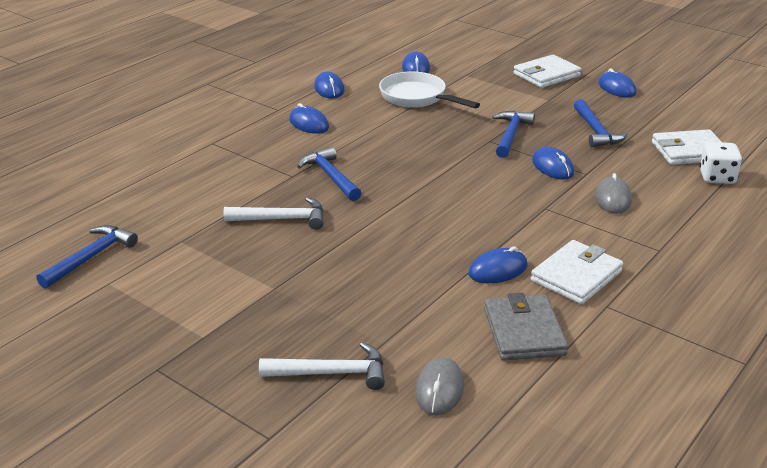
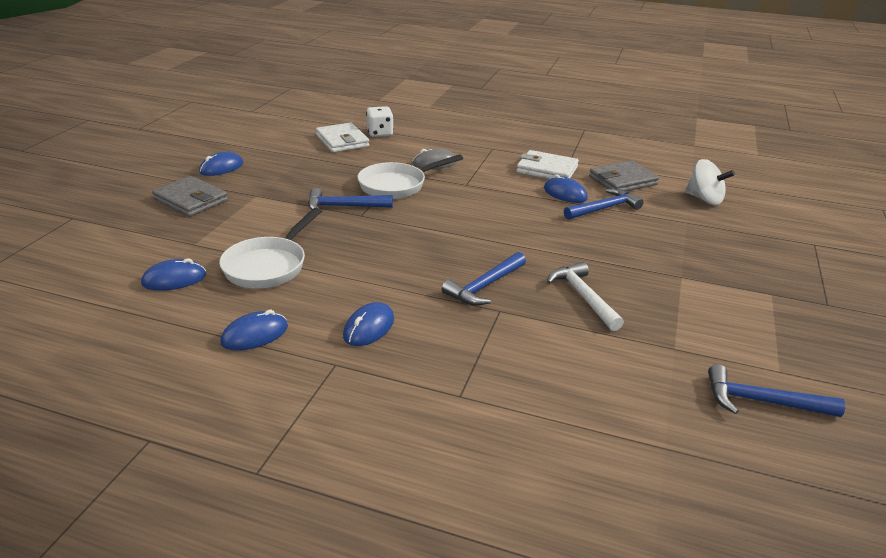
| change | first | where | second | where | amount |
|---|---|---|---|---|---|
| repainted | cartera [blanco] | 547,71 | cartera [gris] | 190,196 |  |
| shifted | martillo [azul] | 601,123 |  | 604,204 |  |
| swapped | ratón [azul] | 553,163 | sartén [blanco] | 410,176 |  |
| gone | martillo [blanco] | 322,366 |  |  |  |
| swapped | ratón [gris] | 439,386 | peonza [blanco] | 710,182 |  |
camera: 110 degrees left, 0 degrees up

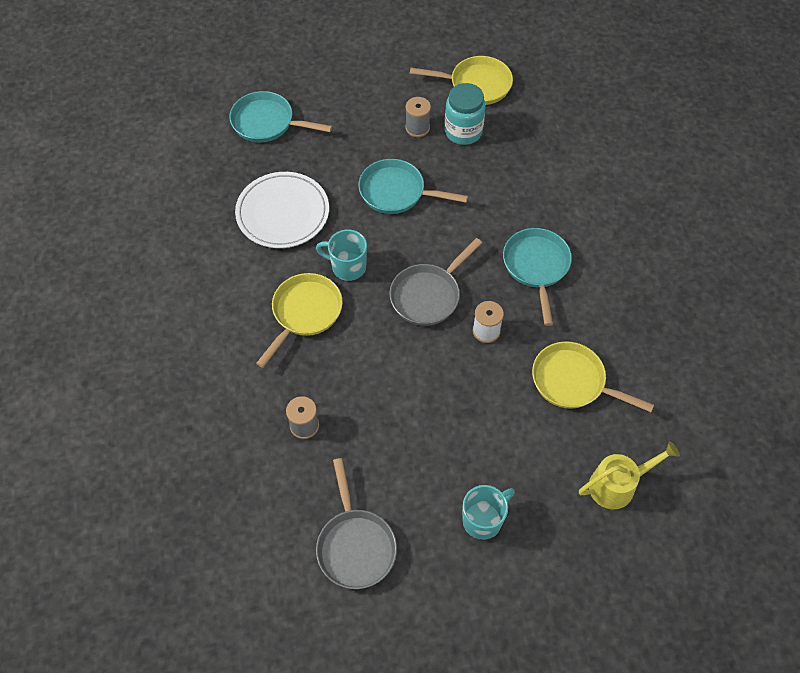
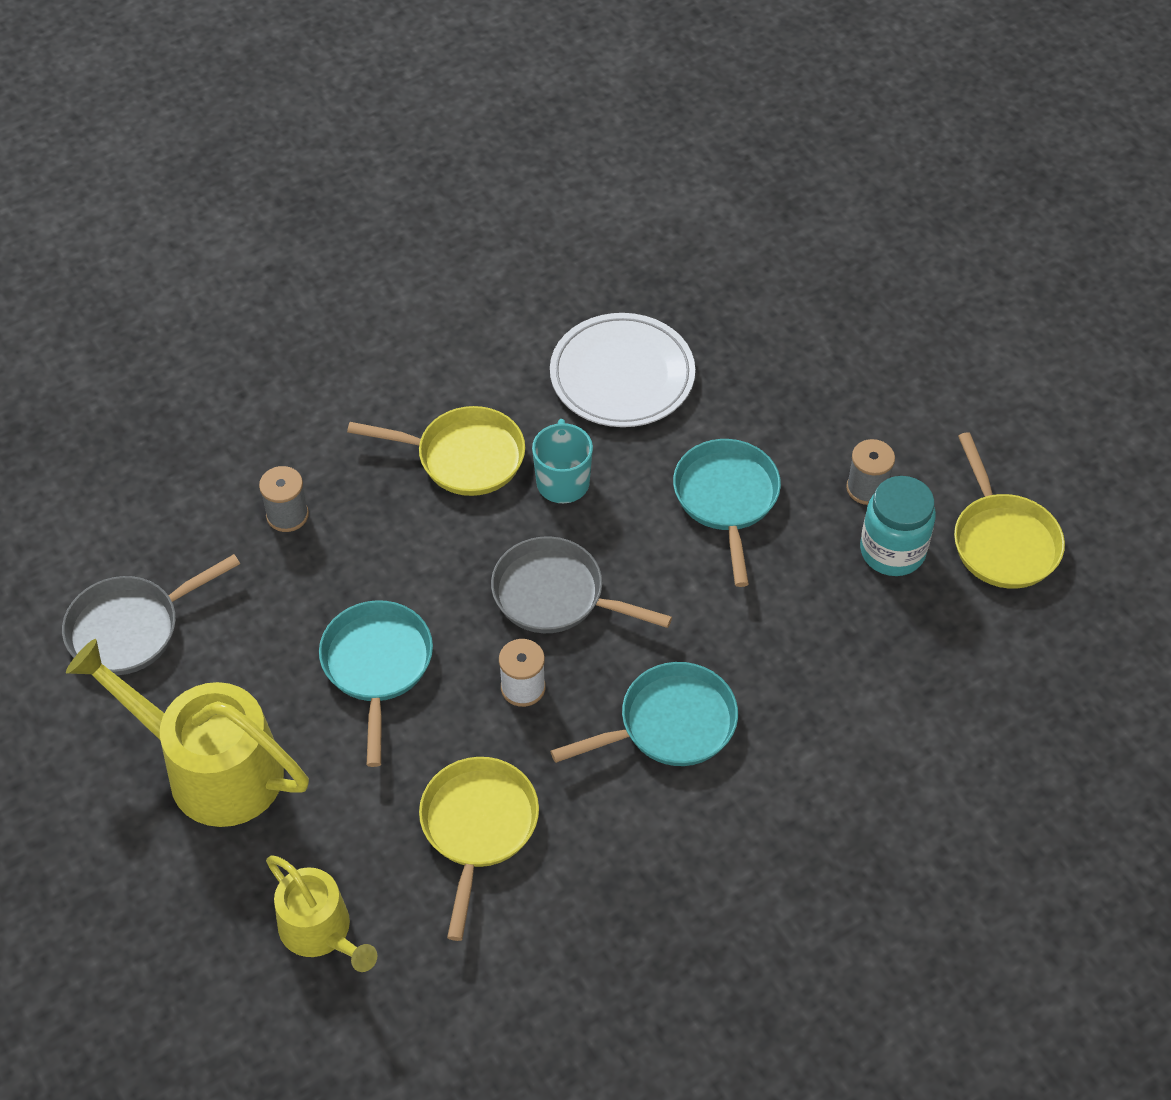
| change | first | where | second | where | amount |
|---|---|---|---|---|---|
| shifted | sartén [turquesa] | 280,116 |  | 376,683 |  |
| swapped | taza [turquesa] | 488,512 | regadera [amarillo] | 187,733 |  |
camera: 70 degrees right, 5 degrees down

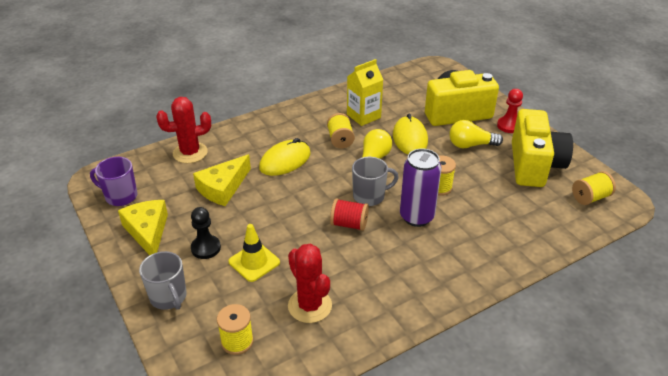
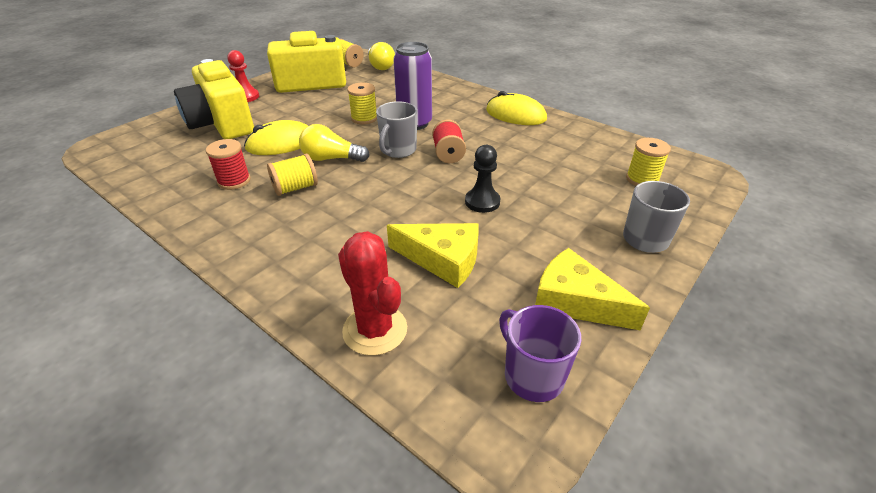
| change | first | where | second | where | amount |
|---|---|---|---|---|---|
| swapped | cartón de leche [amarillo] | 365,92 | carrete [rojo] | 228,164 |  |
| shifted | bombilla [amarillo] | 476,134 |  | 381,56 |  |
| shifted | ratón [amarillo] | 285,157 |  | 516,108 |  |
| rotated | taza [morado] | 113,181 |  | 540,353 | 150 degrees clockwise |
| rotated | taza [gris] | 375,181 |  | 396,129 | 120 degrees counterclockwise |
| rotated | queso [amarillo] | 143,227 |  | 592,289 | 75 degrees clockwise |
| shifted | peón [negro] | 206,233 |  | 483,179 |  |
| gone | cono de tráfico [amarillo] | 254,253 |  |  |  |
| gone | cactus [rojo] | 310,283 |  |  |  |
camera: 110 degrees left, 0 degrees up

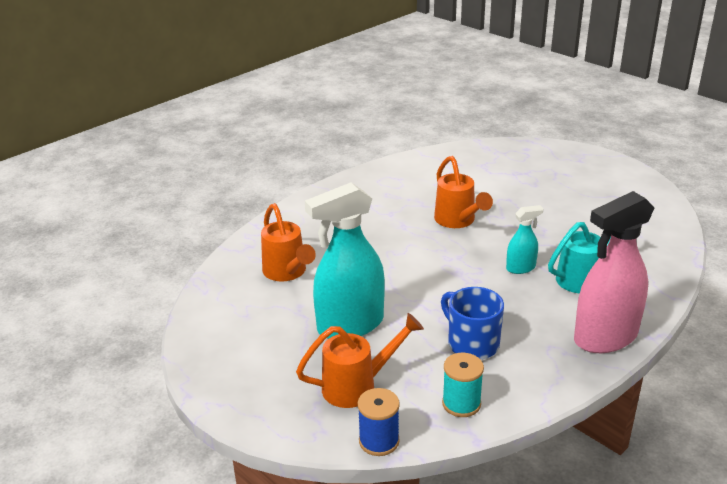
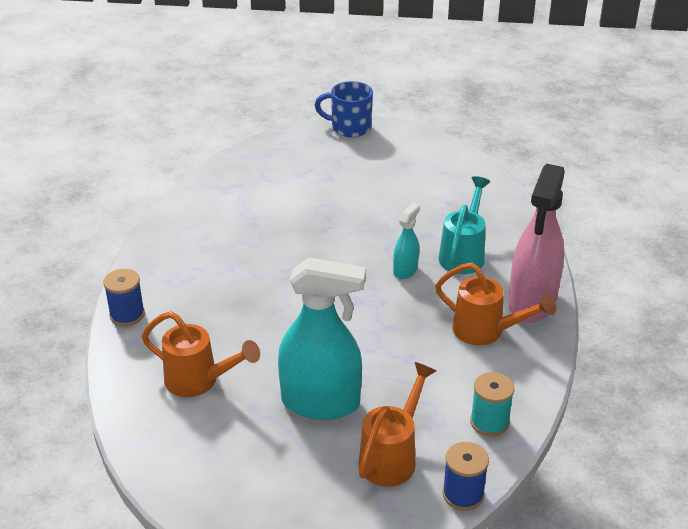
| change | first | where | second | where | amount |
|---|---|---|---|---|---|
| shifted | regadera [naranja] | 463,192 |  | 495,304 |  |
| rotated | pulverizador [turquesa] | 345,261 |  | 322,338 | 105 degrees counterclockwise |
| shifted | taza [azul] | 472,323 |  | 344,109 |  |
| new |  |  | carrete [azul] | 124,297 |  |
camera: 40 degrees left, 5 degrees up

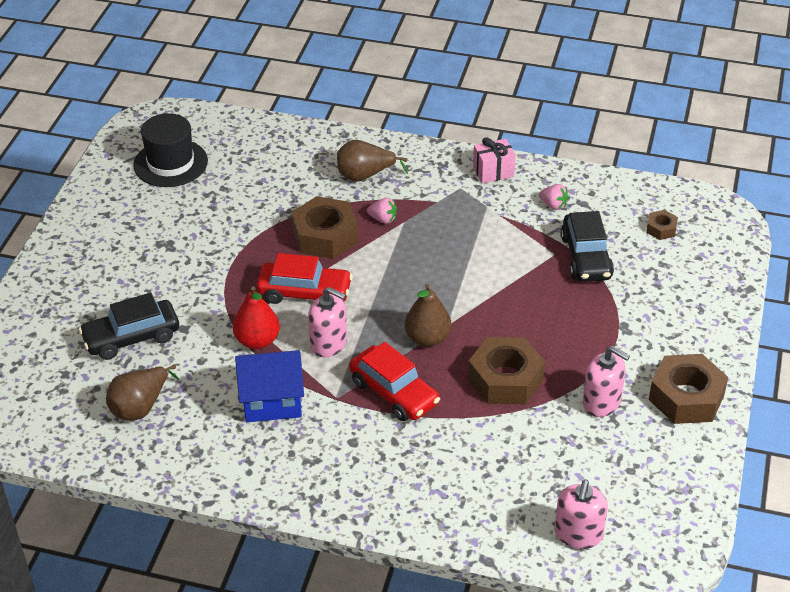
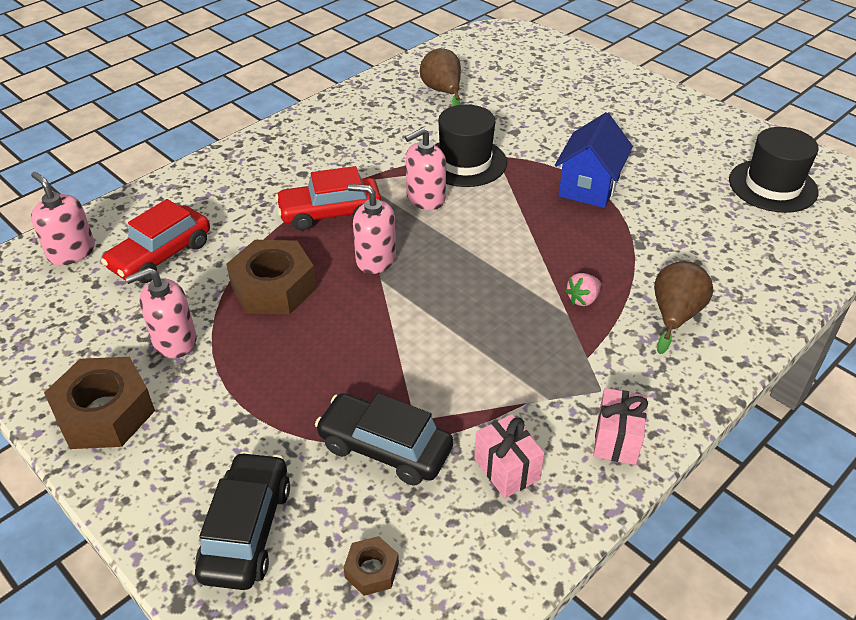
| change | first | where | second | where | amount |
|---|---|---|---|---|---|
| swapped | fresa [rosa] | 554,197 | regalo [rosa] | 509,456 |  |
| gone | tuerca [marrón] | 324,227 |  |  |  |
| shifted | coche [rojo] | 304,278 |  | 155,241 |  |
| swapped | pera [marrón] | 428,315 | dispensador de jabón [rosa] | 372,229 |  |
| swapped | pera [rojo] | 256,317 | sombrero [negro] | 471,145 |  |
| shifted | coche [negro] | 129,326 |  | 242,520 |  |
| shifted | casa [azul] | 269,386 |  | 594,160 |  |
camera: 120 degrees right, 0 degrees up

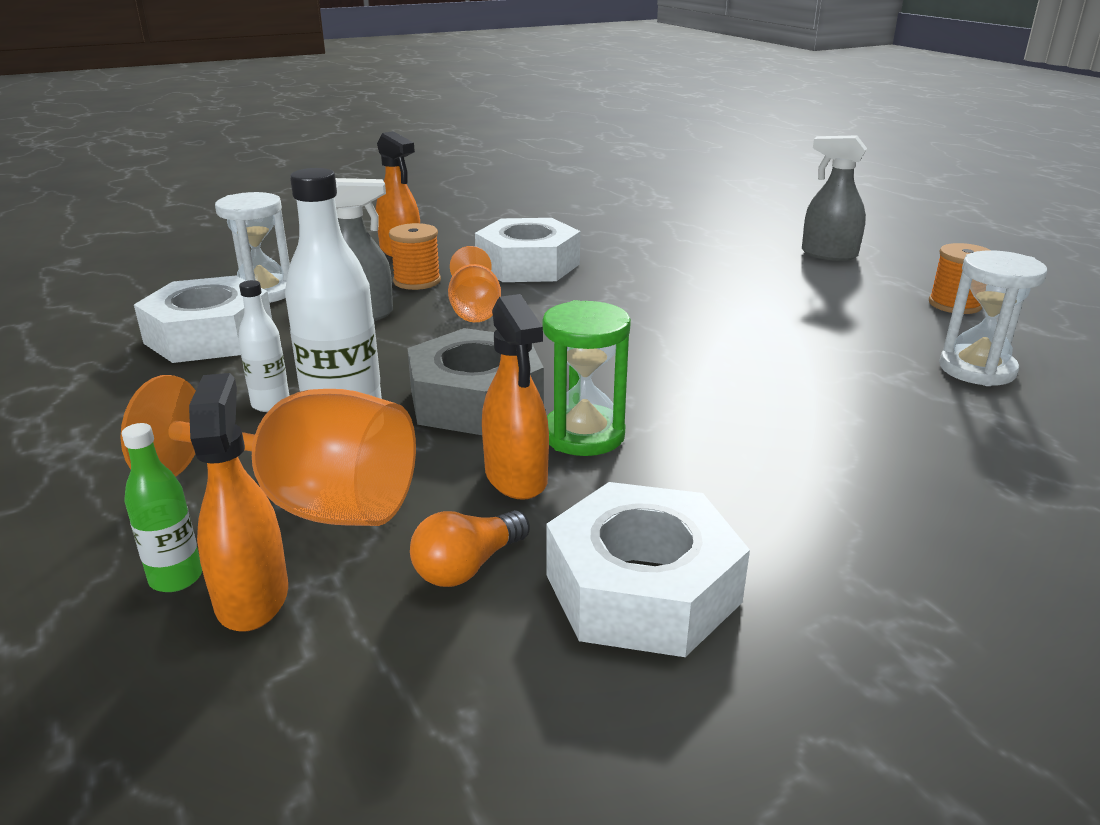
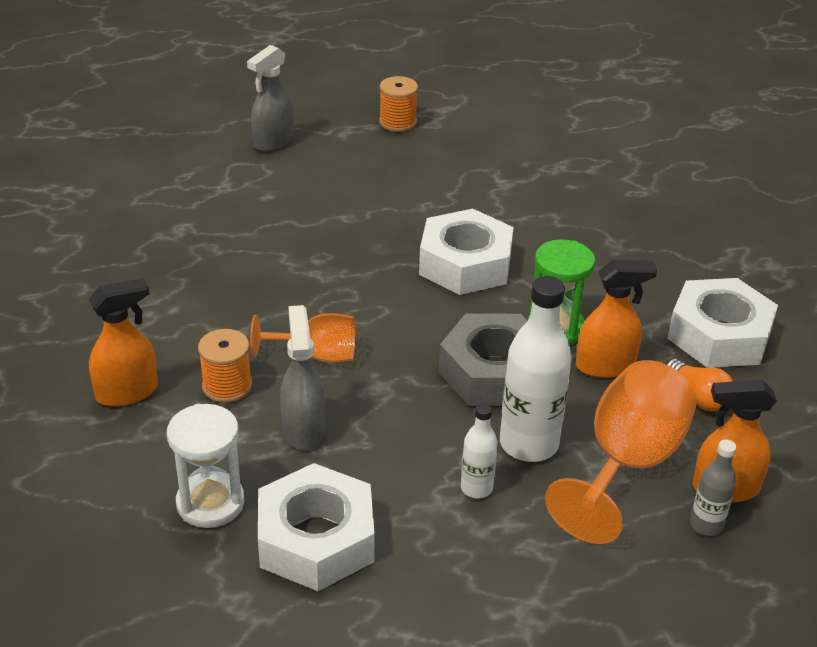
| change | first | where | second | where | amount |
|---|---|---|---|---|---|
| shifted | tuerca [blanco] | 527,250 |  | 466,252 |  |
| gone | reloj de arena [blanco] | 993,318 |  |  |  |
| repainted | botella [verde] | 162,507 | botella [gris] | 713,487 |  |
camera: 80 degrees left, 10 degrees up

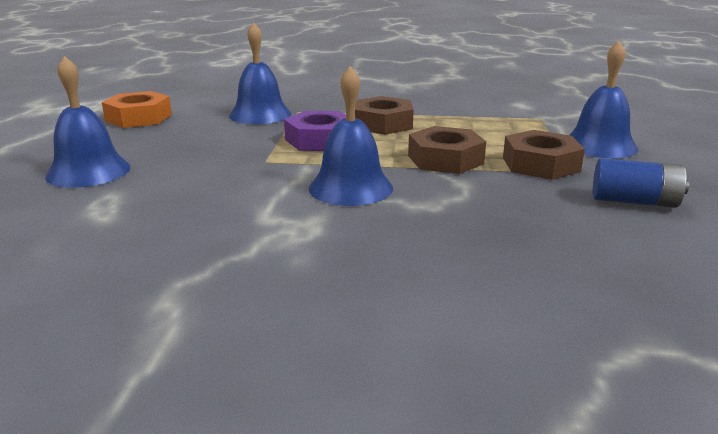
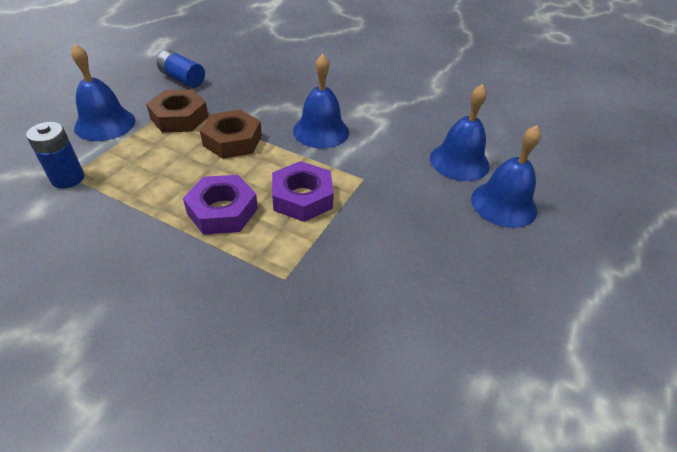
| change | first | where | second | where | amount |
|---|---|---|---|---|---|
| shifted | campana [azul] | 260,73 |  | 460,132 |  |
| gone | tuerca [naranja] | 137,109 |  |  |  |
| repainted | tuerca [marrón] | 384,115 | tuerca [morado] | 220,205 |  |
| new |  |  | pila [azul] | 55,155 |  |
camera: 160 degrees left, 20 degrees up

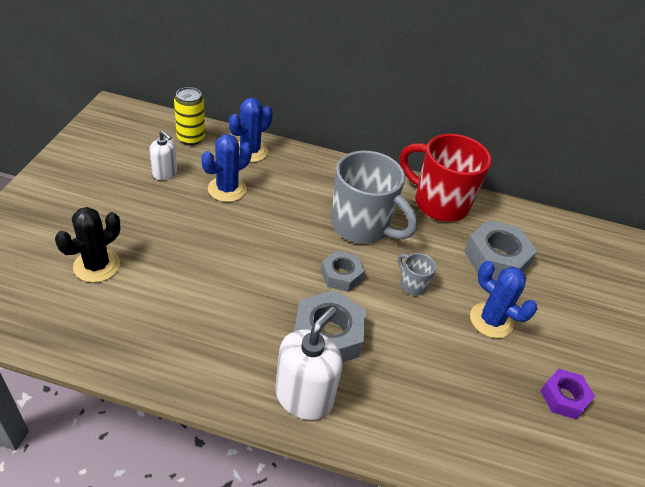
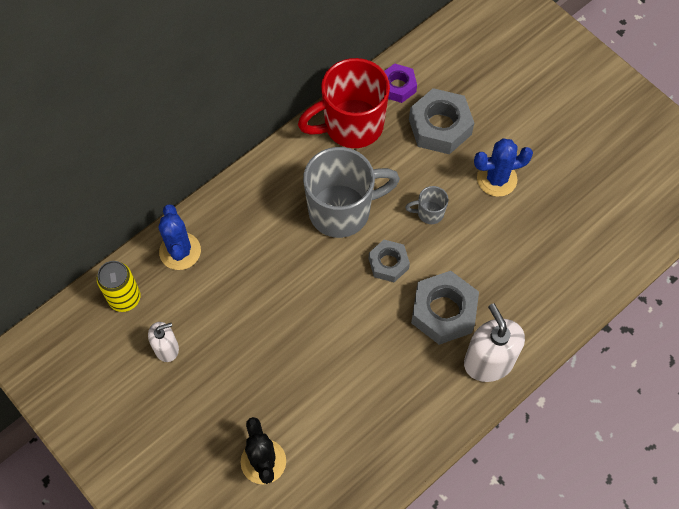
| change | first | where | second | where | amount |
|---|---|---|---|---|---|
| gone | cactus [azul] | 226,168 |  |  |  |
| shifted | tuerca [morado] | 567,394 |  | 400,83 |  |
camera: 50 degrees left, 20 degrees up

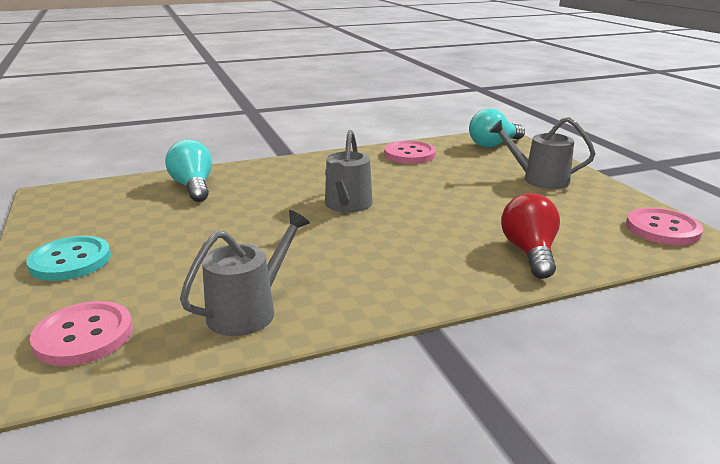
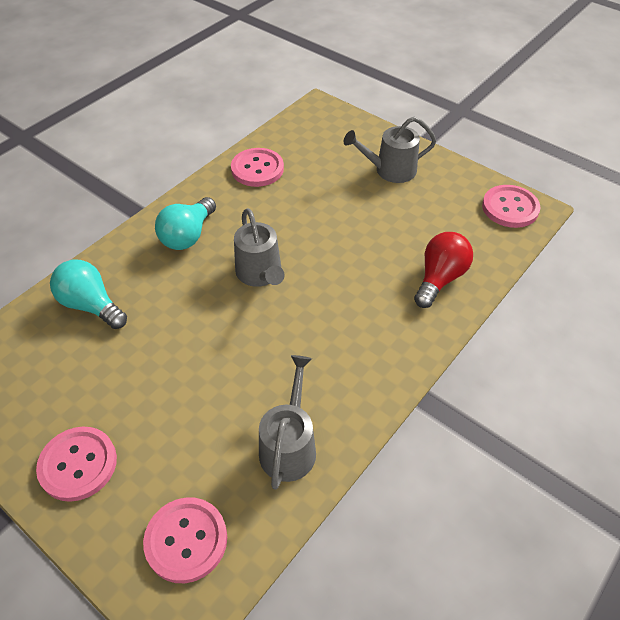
| change | first | where | second | where | amount |
|---|---|---|---|---|---|
| shifted | bombilla [turquesa] | 497,128 |  | 185,223 |  |
| rotated | bombilla [rojo] | 530,236 |  | 443,270 | 60 degrees clockwise |
| repainted | botón [turquesa] | 68,258 | botón [rosa] | 76,464 |  |
camera: 30 degrees left, 25 degrees up

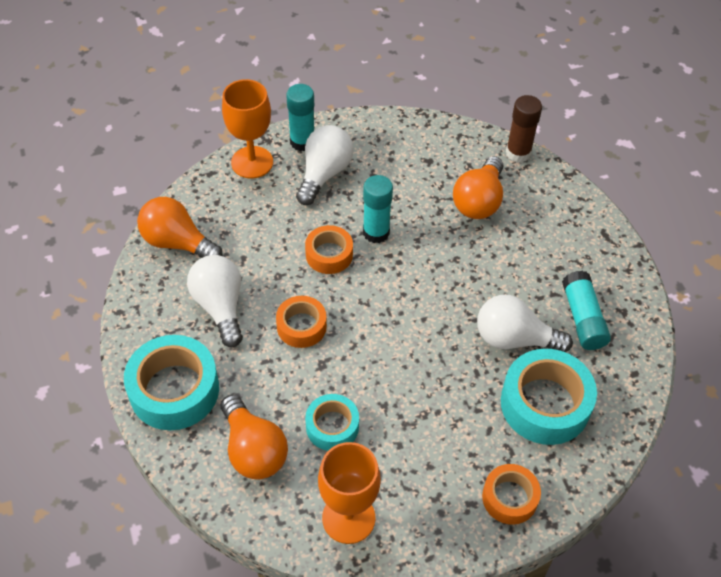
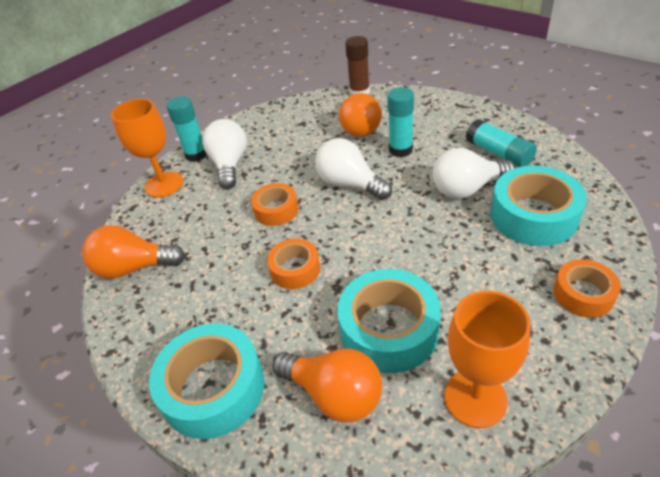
| change | first | where | second | where | amount |
|---|---|---|---|---|---|
| shifted | barra de pegamento [turquesa] | 378,209 |  | 400,122 |  |
| shifted | bombilla [blanco] | 215,301 |  | 354,169 |  |
| scaled | cinta adhesiva [turquesa] | 332,422 |  | 389,321 | x1.71 |
camera: 25 degrees left, 10 degrees down

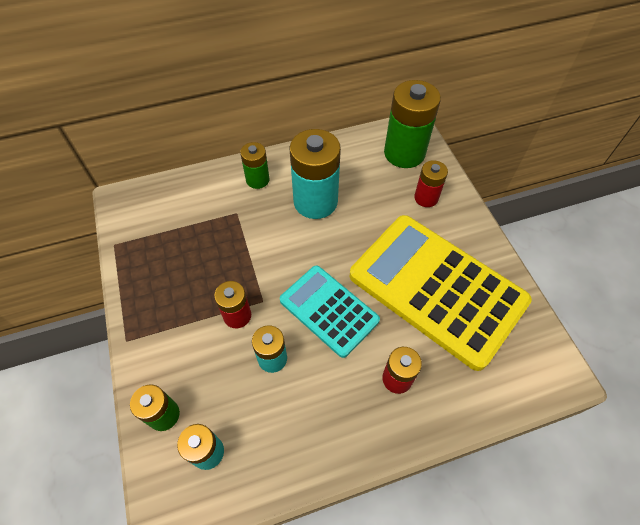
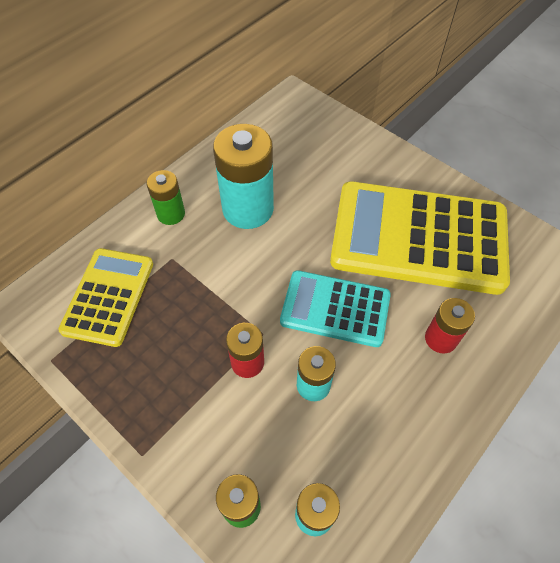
| change | first | where | second | where | amount |
|---|---|---|---|---|---|
| gone | pila [verde] | 412,124 |  |  |  |
| gone | pila [rojo] | 431,183 |  |  |  |
| new |  |  | calculadora [amarillo] | 105,297 |  |
camera: 30 degrees left, 0 degrees up

